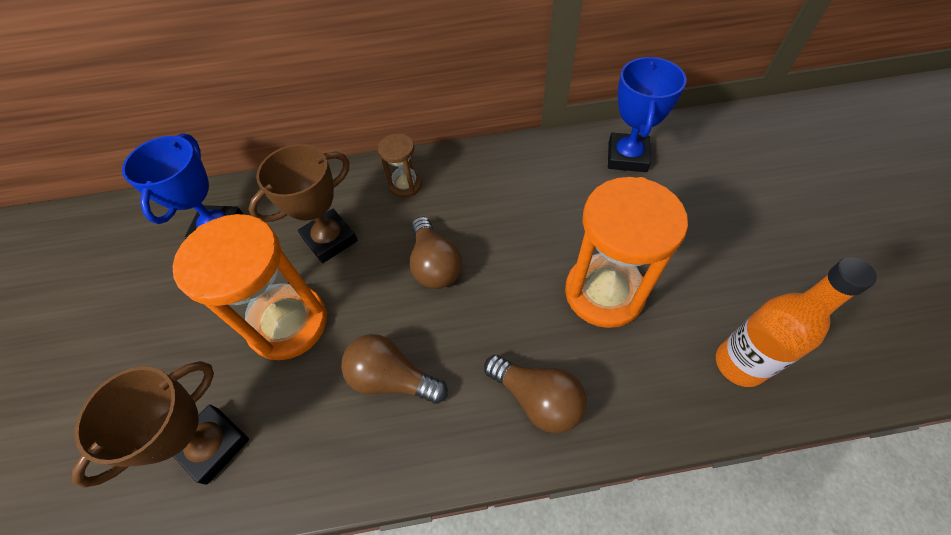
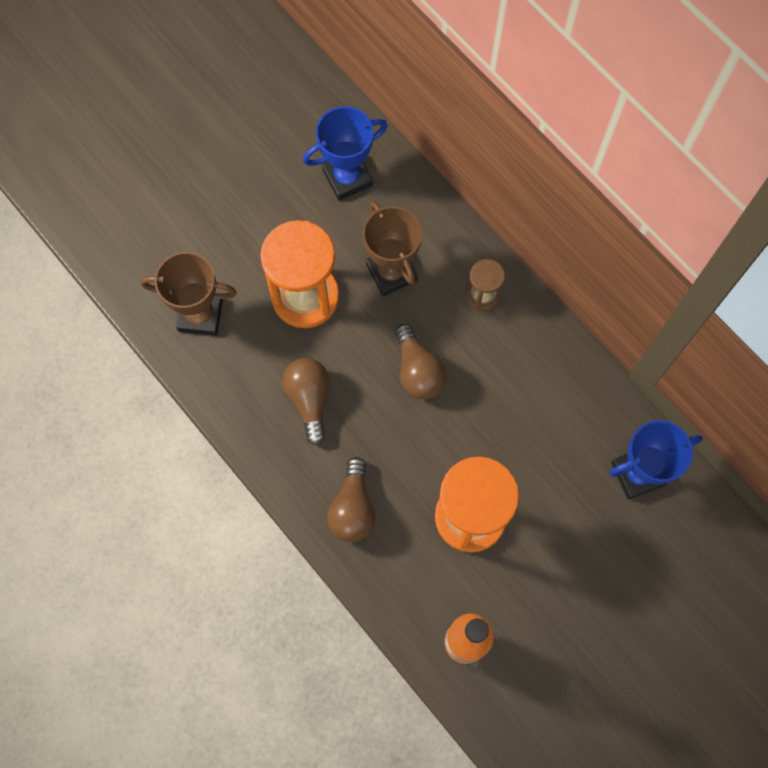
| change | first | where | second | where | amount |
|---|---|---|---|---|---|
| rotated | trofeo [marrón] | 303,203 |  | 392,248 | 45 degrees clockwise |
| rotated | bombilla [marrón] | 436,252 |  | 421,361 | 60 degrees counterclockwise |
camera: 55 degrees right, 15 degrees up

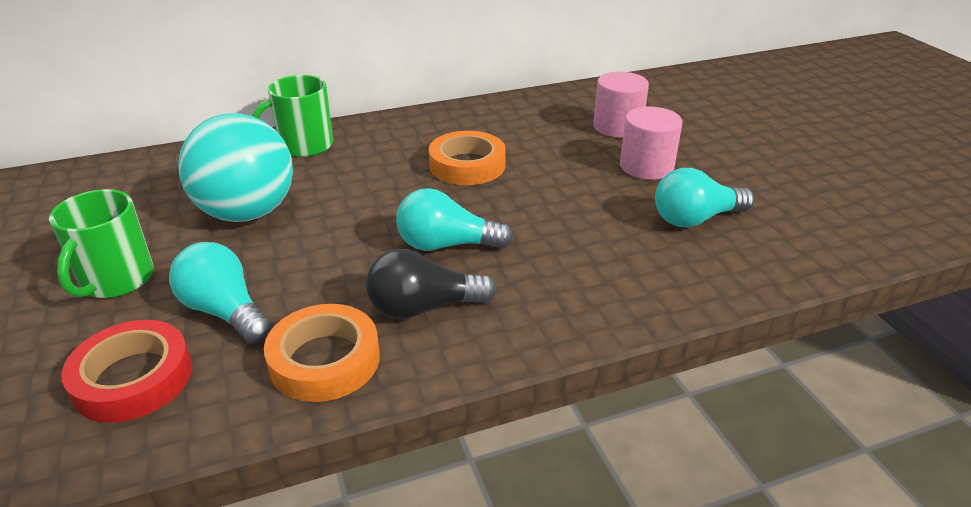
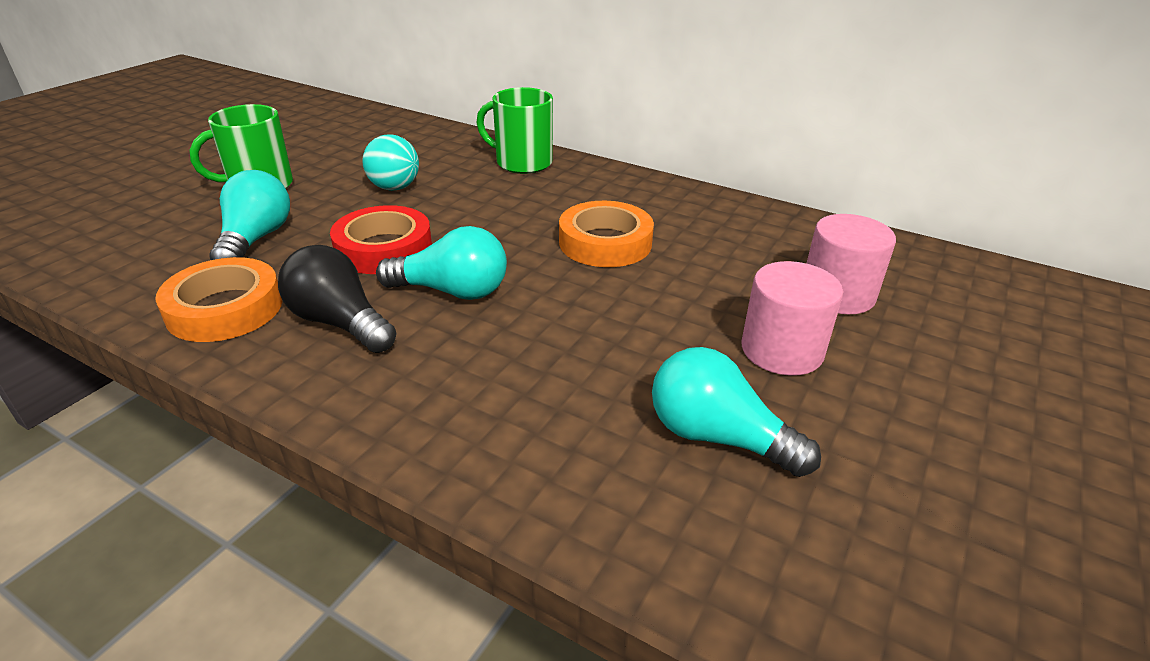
| change | first | where | second | where | amount |
|---|---|---|---|---|---|
| scaled | pelota [turquesa] | 235,167 |  | 390,162 | x0.53 |
| rotated | bombilla [turquesa] | 454,219 |  | 441,263 | 135 degrees clockwise |
| shifted | cinta adhesiva [rojo] | 126,371 |  | 381,239 |  |
camera: 50 degrees right, 0 degrees up

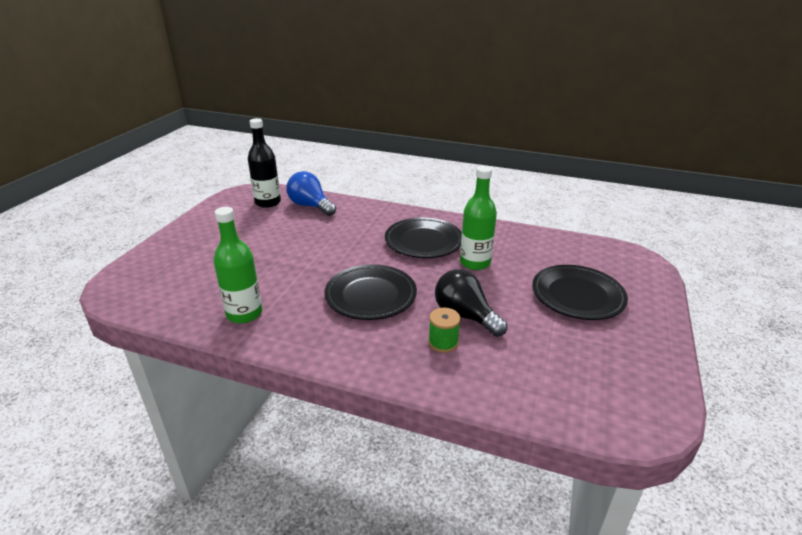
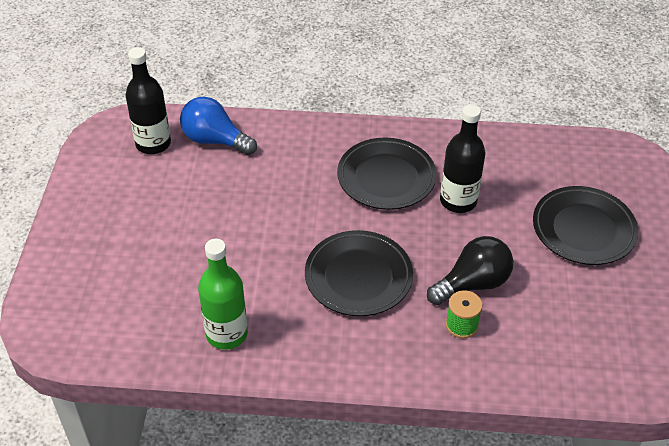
| change | first | where | second | where | amount |
|---|---|---|---|---|---|
| repainted | botella [verde] | 478,218 | botella [negro] | 462,158 |  |
| rotated | bombilla [negro] | 471,303 |  | 470,270 | 120 degrees clockwise |
camera: 15 degrees left, 15 degrees up

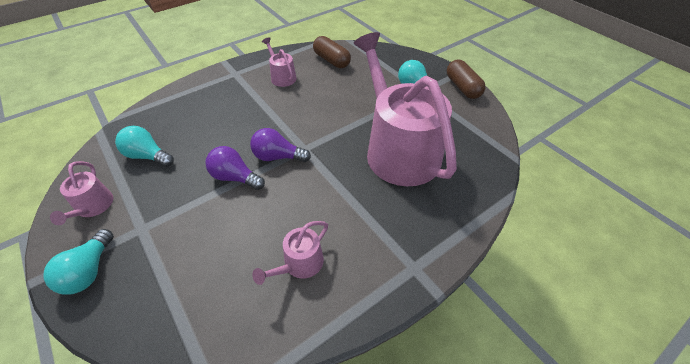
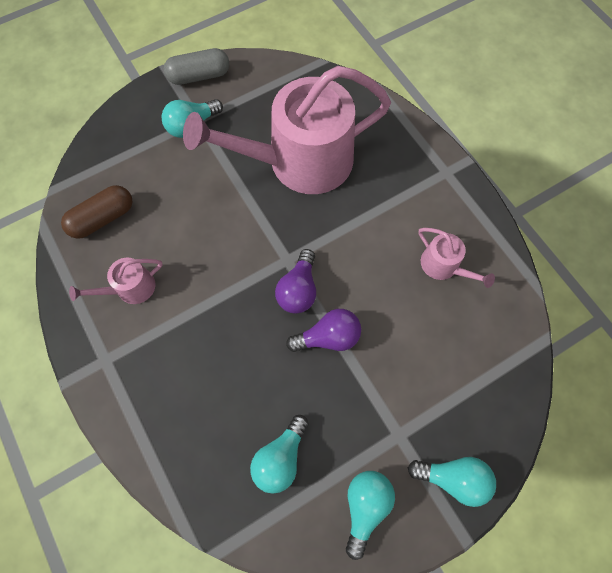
| change | first | where | second | where | amount |
|---|---|---|---|---|---|
| repainted | cápsula [marrón] | 466,79 | cápsula [gris] | 196,66 |  |
| rotated | bombilla [morado] | 235,168 |  | 323,330 | 135 degrees counterclockwise |
| swapped | regadera [rosa] | 81,193 | bombilla [turquesa] | 370,515 |  |
camera: 85 degrees left, 20 degrees up

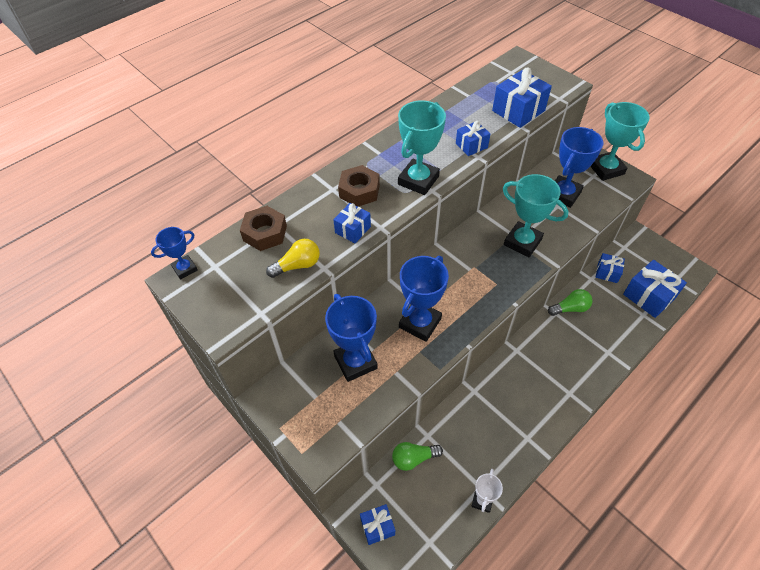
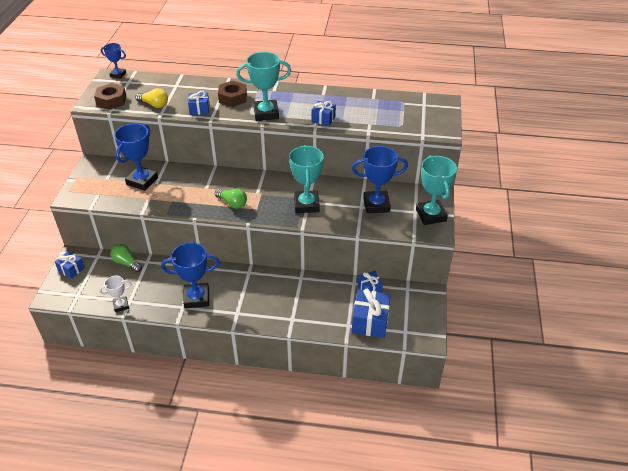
| change | first | where | second | where | amount |
|---|---|---|---|---|---|
| gone | regalo [azul] | 522,98 |  |  |  |
| rotated | trofeo [turquesa] | 620,141 |  | 436,190 | 45 degrees counterclockwise |
| shifted | tuerca [marrón] | 263,228 |  | 110,96 |  |
| shifted | trofeo [azul] | 424,299 |  | 190,275 |  |
| shifted | bombilla [verde] | 570,302 |  | 231,198 |  |
camera: 50 degrees right, 10 degrees down

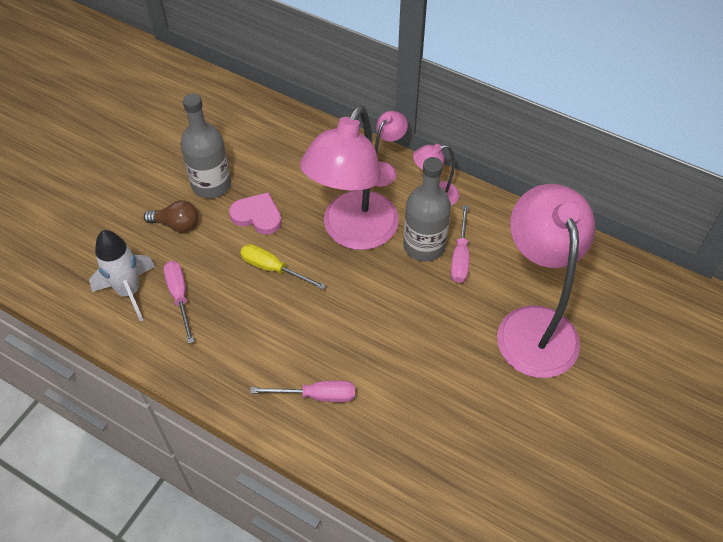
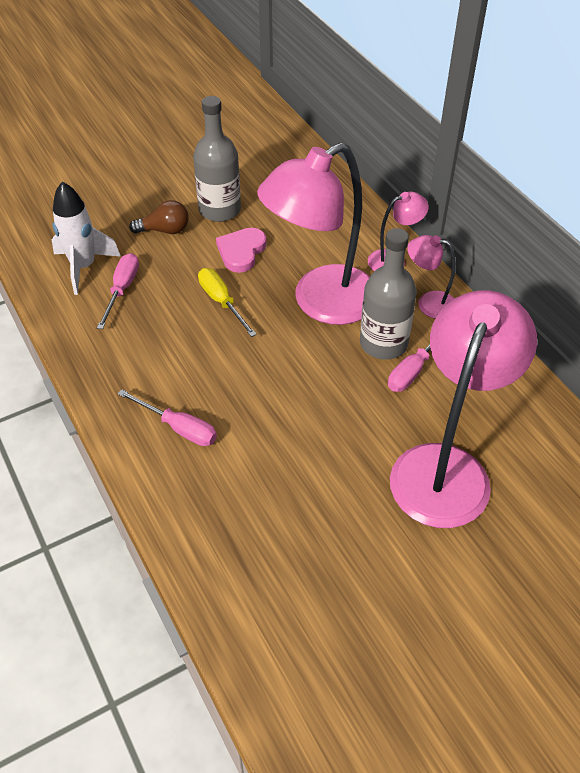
| change | first | where | second | where | amount |
|---|---|---|---|---|---|
| rotated | corazón [rosa] | 255,213 |  | 241,250 | 120 degrees counterclockwise |
| rotated | bombilla [marrón] | 171,216 |  | 159,217 | 45 degrees counterclockwise |
camera: 30 degrees right, 5 degrees down

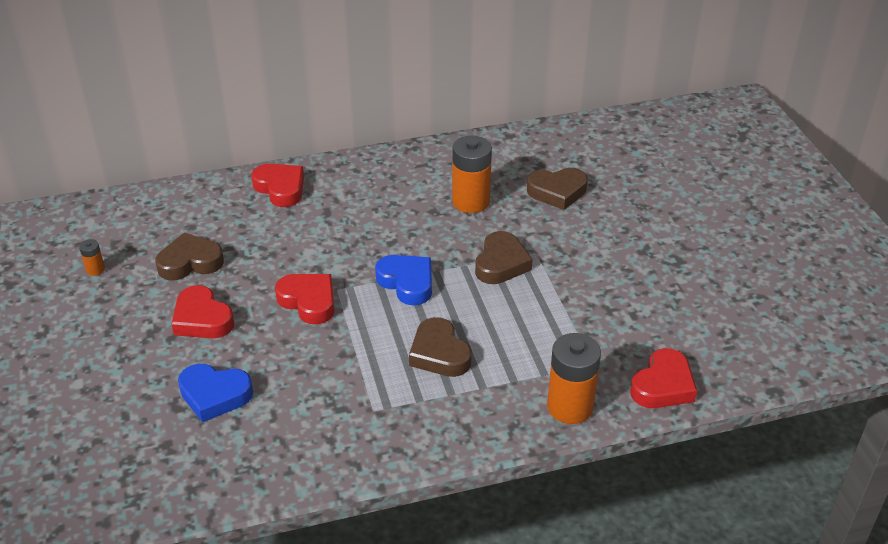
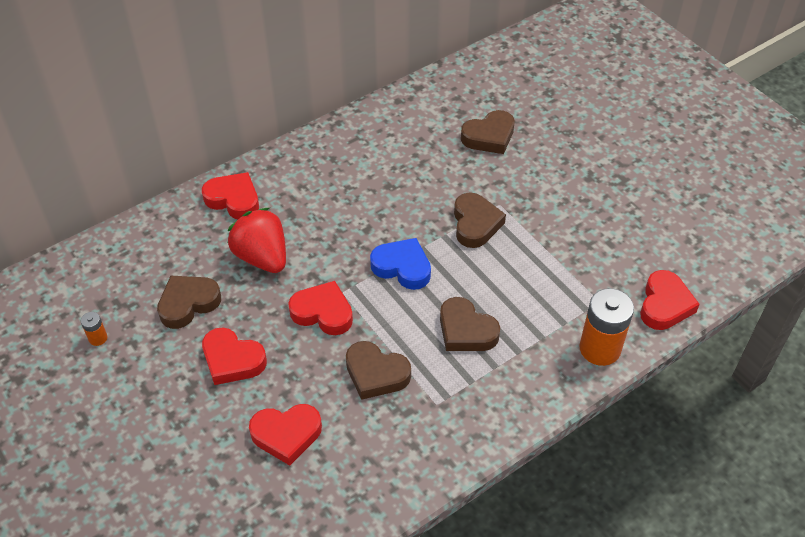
| change | first | where | second | where | amount |
|---|---|---|---|---|---|
| gone | pila [naranja] | 472,174 |  |  |  |
| repainted | corazón [azul] | 215,393 | corazón [rojo] | 285,435 |  |
| new |  |  | fresa [rojo] | 256,240 |  |
| new |  |  | corazón [marrón] | 378,370 |  |
camera: 20 degrees left, 10 degrees up

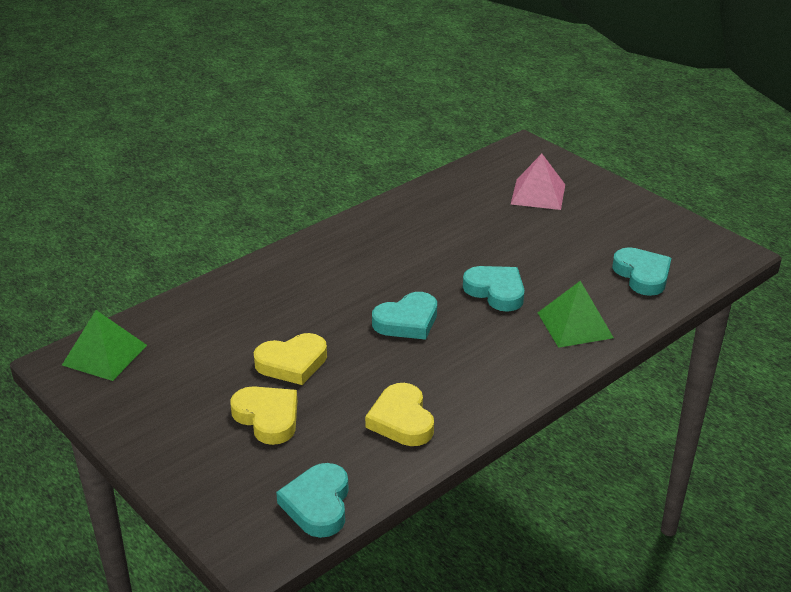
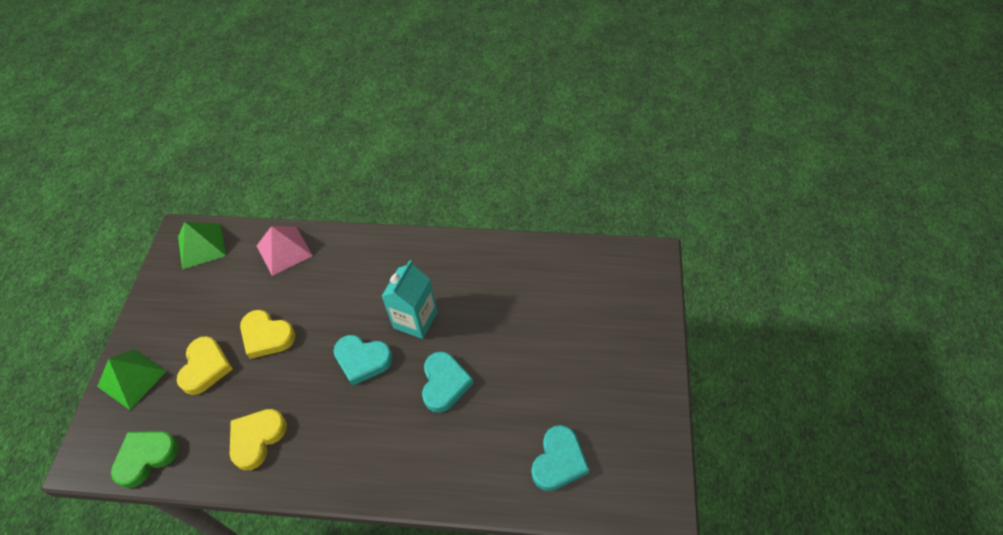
| change | first | where | second | where | amount |
|---|---|---|---|---|---|
| shifted | pirámide [rosa] | 538,182 |  | 285,251 |  |
| shifted | pirámide [verde] | 576,314 |  | 132,379 |  |
| repainted | corazón [turquesa] | 312,500 | corazón [verde] | 145,459 |  |
| new |  |  | cartón de leche [turquesa] | 409,299 |  |
camera: 50 degrees right, 20 degrees up

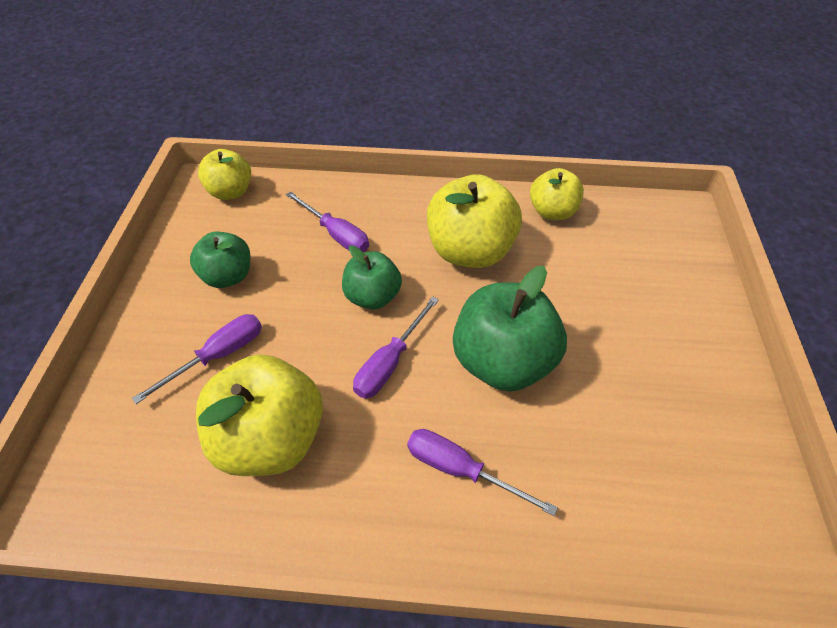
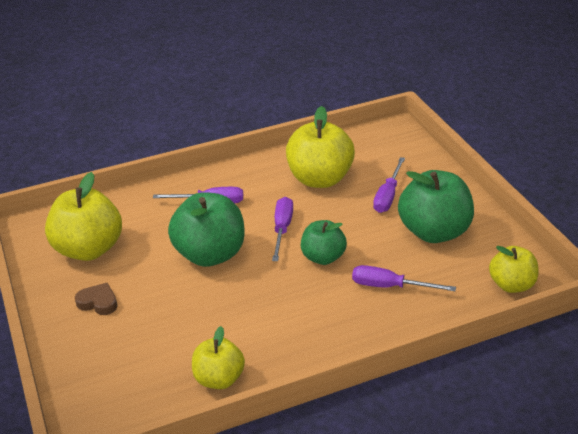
| change | first | where | second | where | amount |
|---|---|---|---|---|---|
| shifted | manzana [amarillo] | 474,221 |  | 83,216 |  |
| scaled | manzana [verde] | 220,260 |  | 436,206 | x1.66 |
| new |  |  | corazón [marrón] | 96,299 |  |
camera: 155 degrees right, 15 degrees down

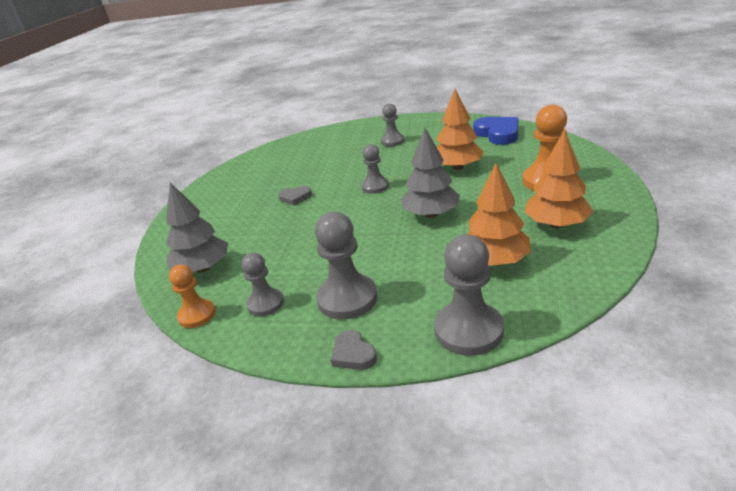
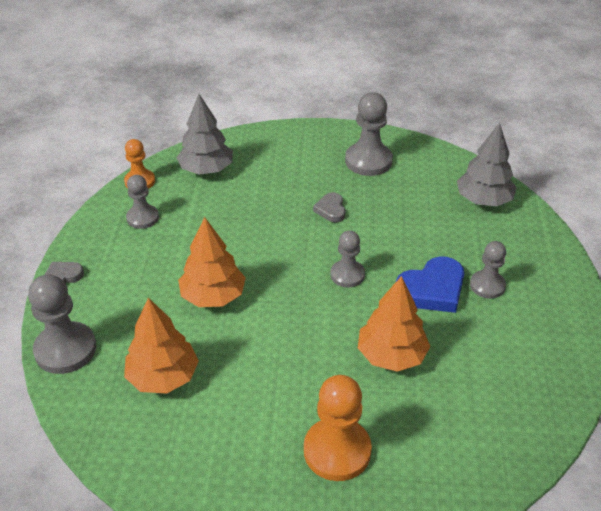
| change | first | where | second | where | amount |
|---|---|---|---|---|---|
| shifted | corazón [azul] | 496,131 |  | 430,284 |  |
| shifted | árbol [gris] | 430,173 |  | 487,164 |  |
| shifted | árbol [naranja] | 558,178 |  | 212,262 |  |
| shifted | peón [gris] | 346,266 |  | 369,134 |  |
camera: 80 degrees right, 10 degrees up

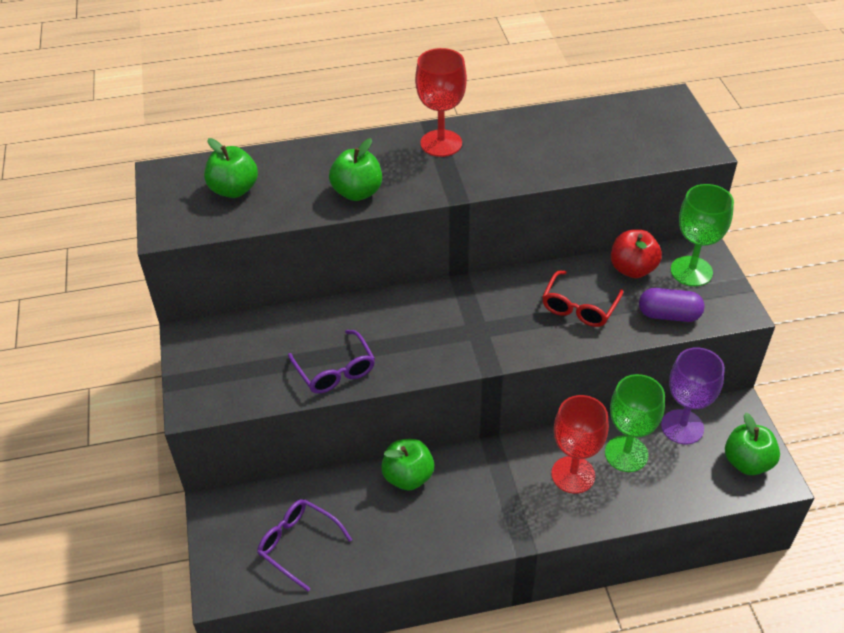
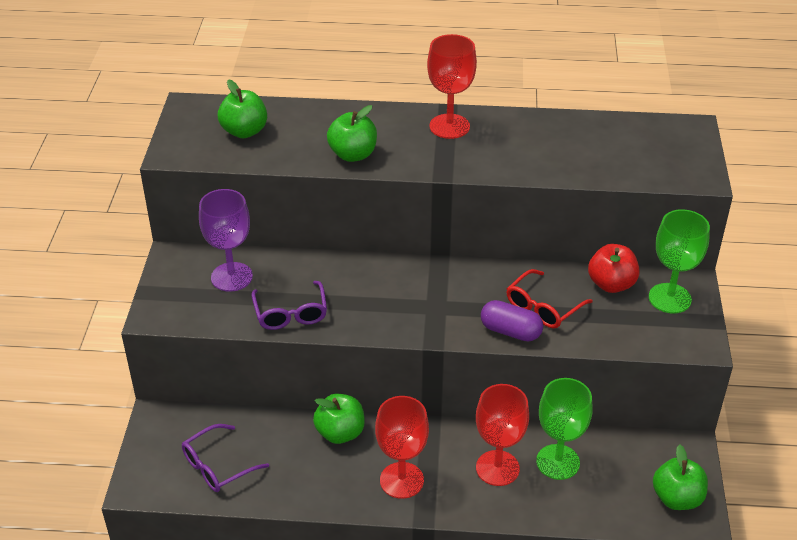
| change | first | where | second | where | amount |
|---|---|---|---|---|---|
| shifted | cápsula [morado] | 671,305 |  | 512,320 |  |
| shifted | copa [morado] | 693,395 |  | 226,240 |  |
| rotated | gafas [morado] | 304,545 |  | 225,458 | 90 degrees counterclockwise |
| new |  |  | copa [rojo] | 402,447 |  |
camera: 15 degrees right, 5 degrees down

